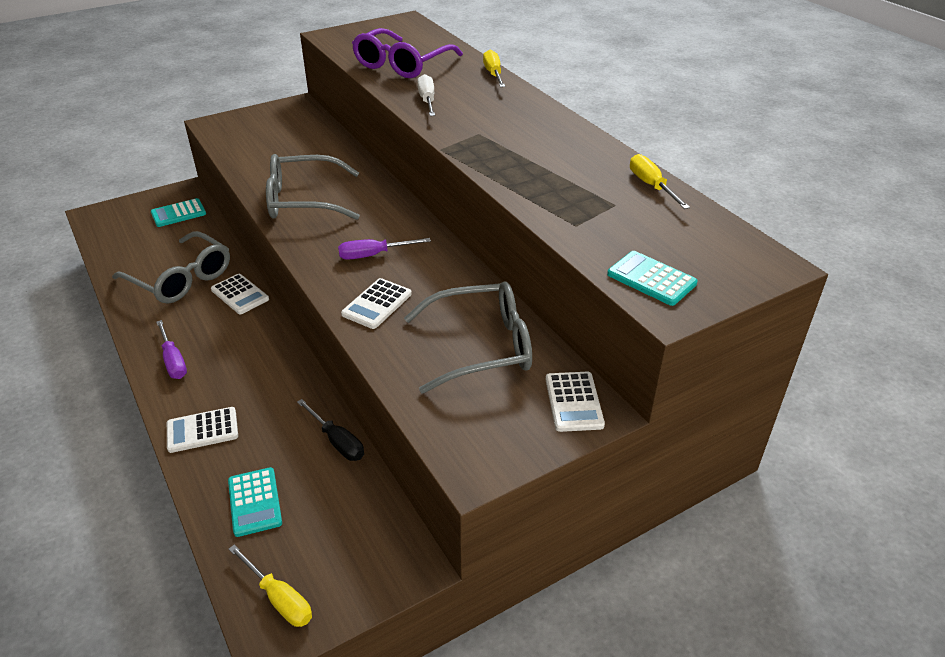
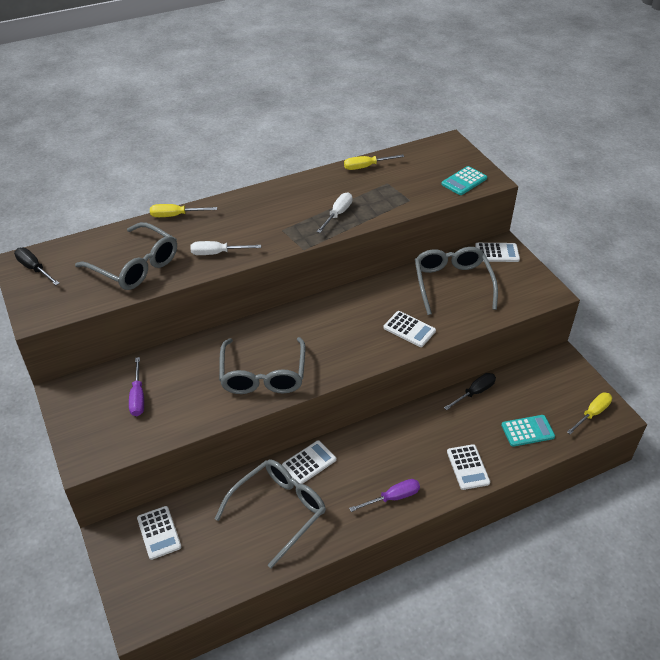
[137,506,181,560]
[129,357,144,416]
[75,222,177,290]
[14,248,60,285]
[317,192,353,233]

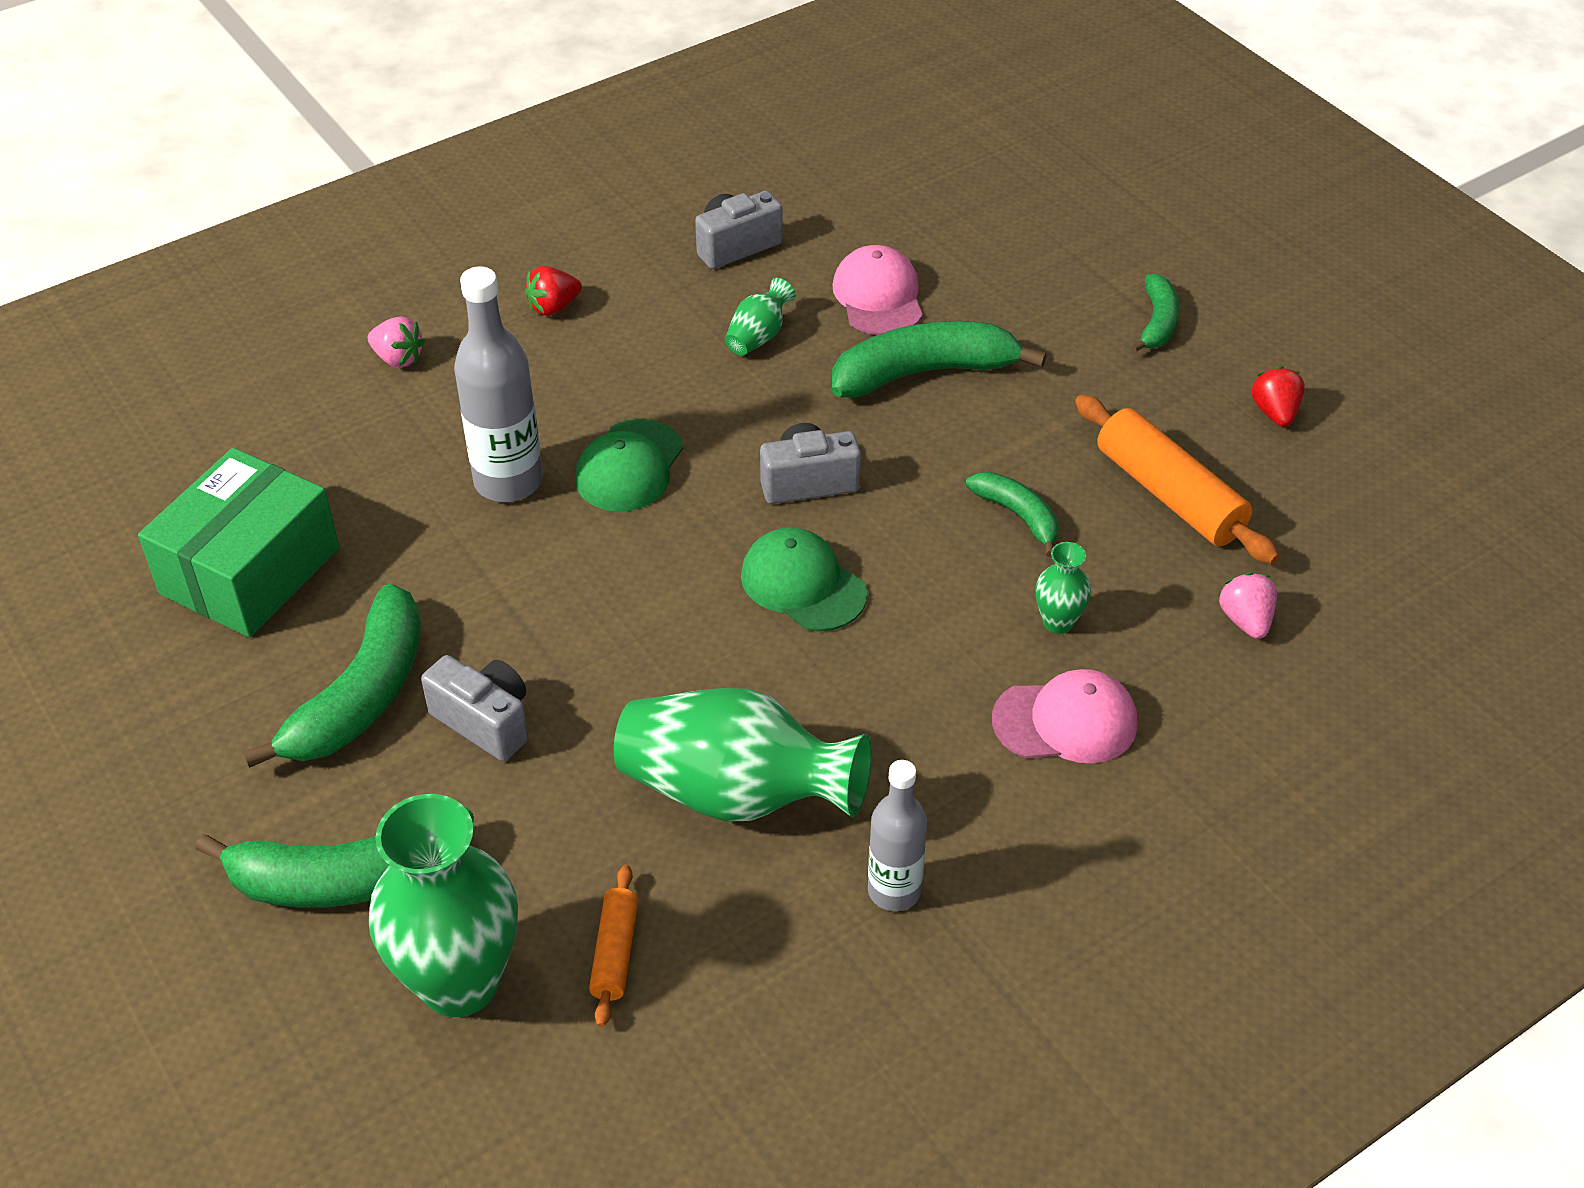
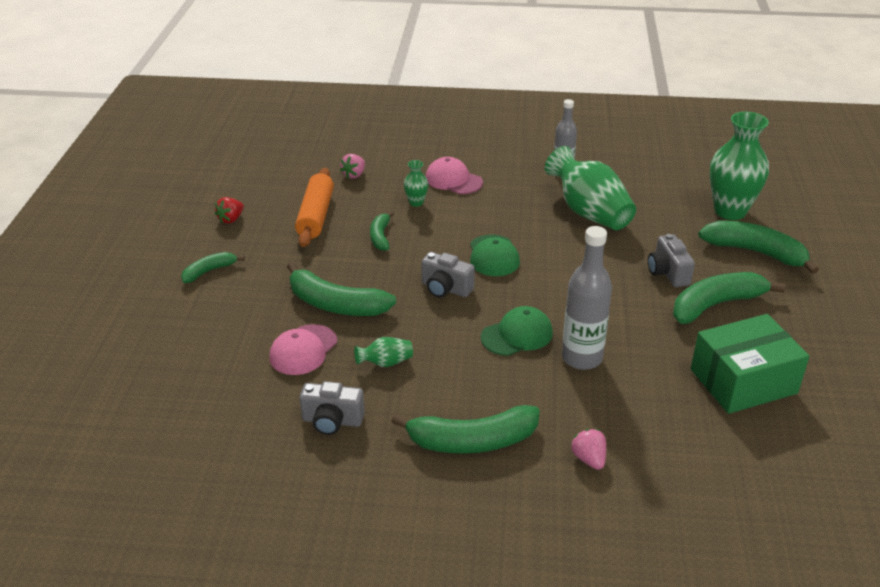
[391,405,540,454]
[589,865,638,1027] (first image)

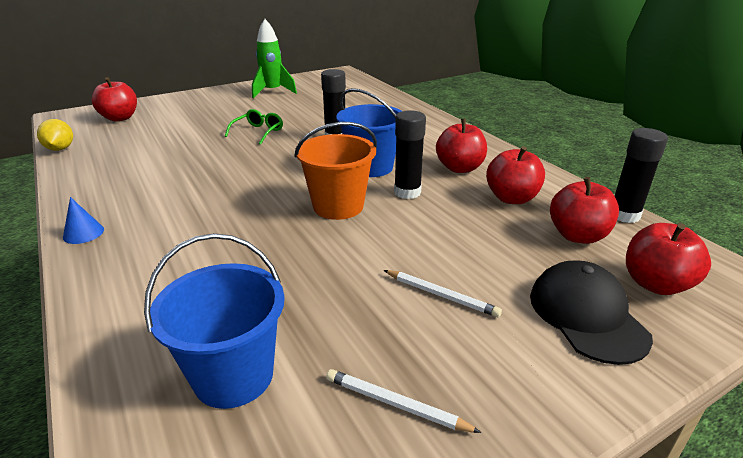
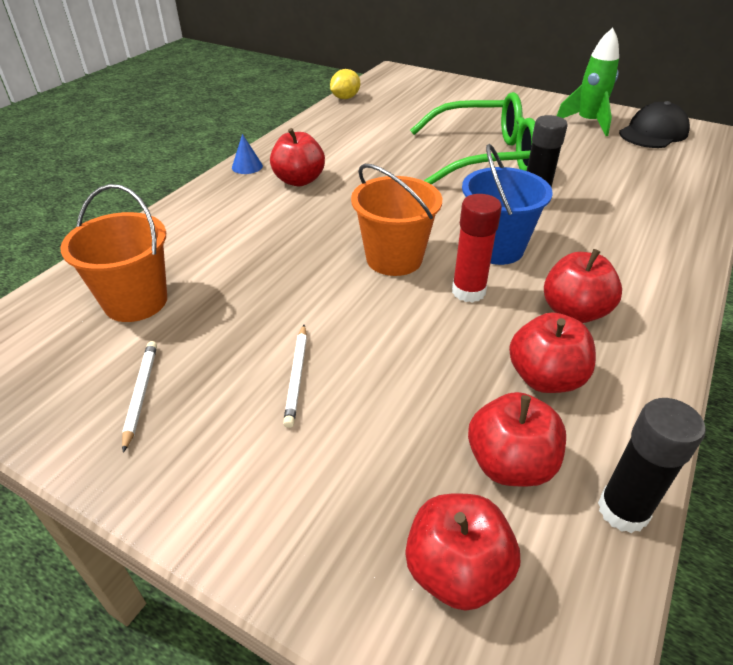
[270,128,325,186]
[60,184,167,322]
[410,92,535,185]
[452,194,502,303]
[619,101,690,148]

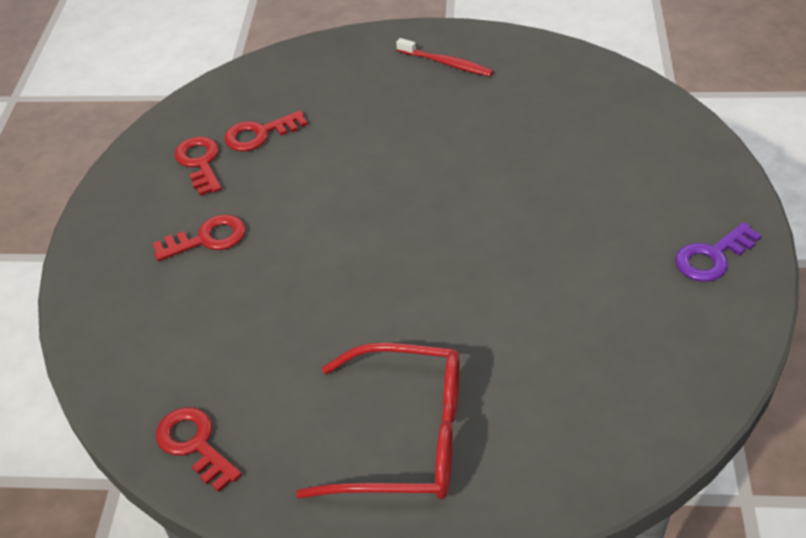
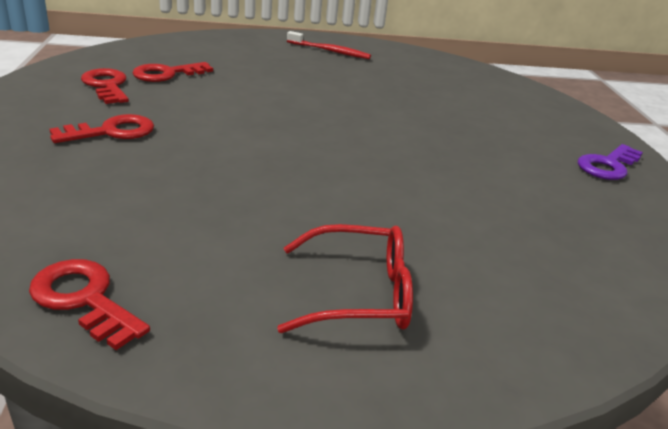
[277,224,413,333]

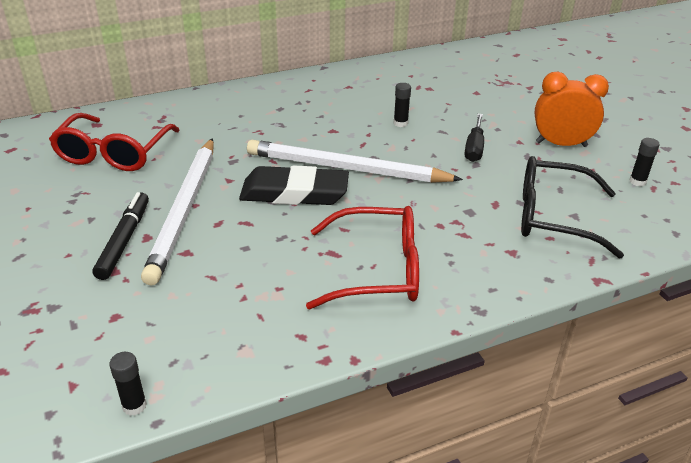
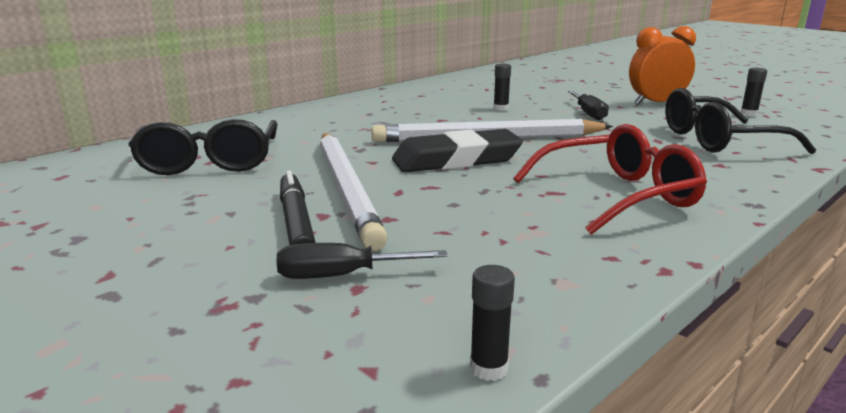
[128,119,277,175]
[277,243,448,279]

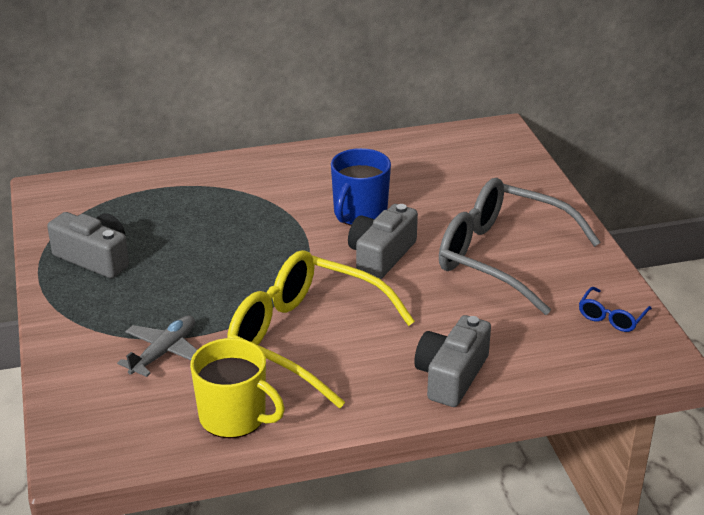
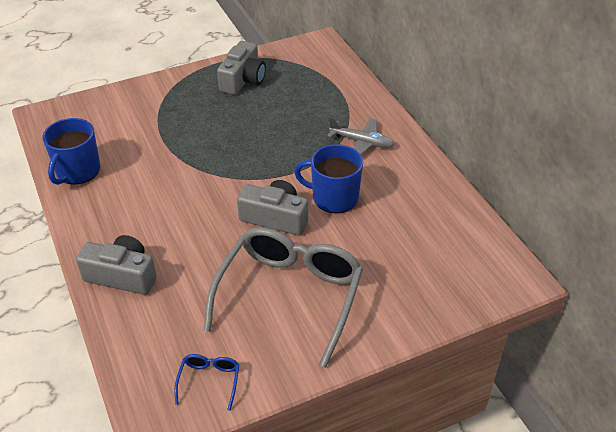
[327,117,395,155]
[43,118,100,185]
[227,250,415,408] (first image)
[174,354,239,411]

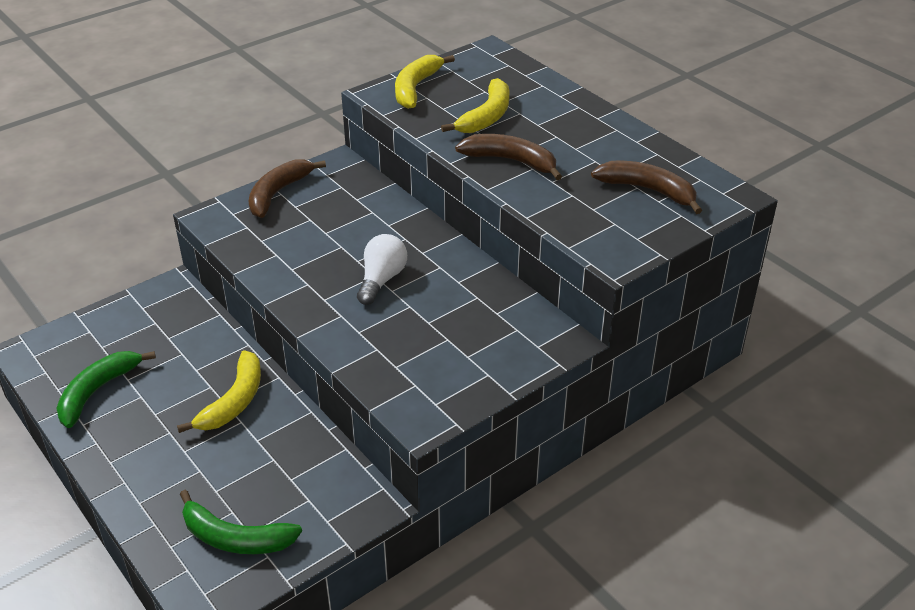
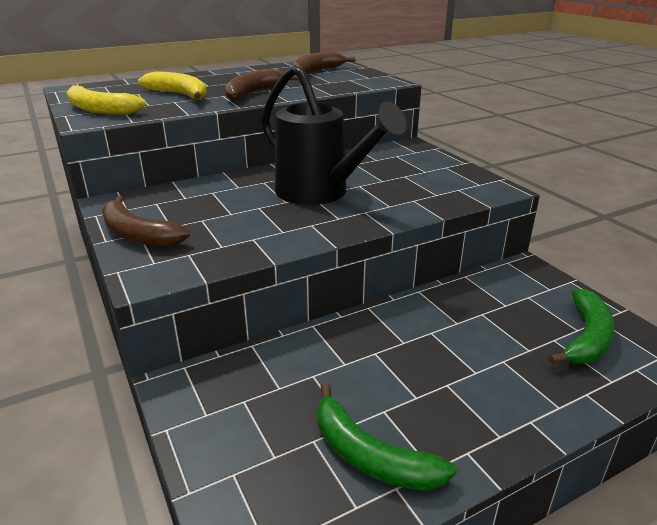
[177,350,261,433] (first image)
[261,65,407,205]

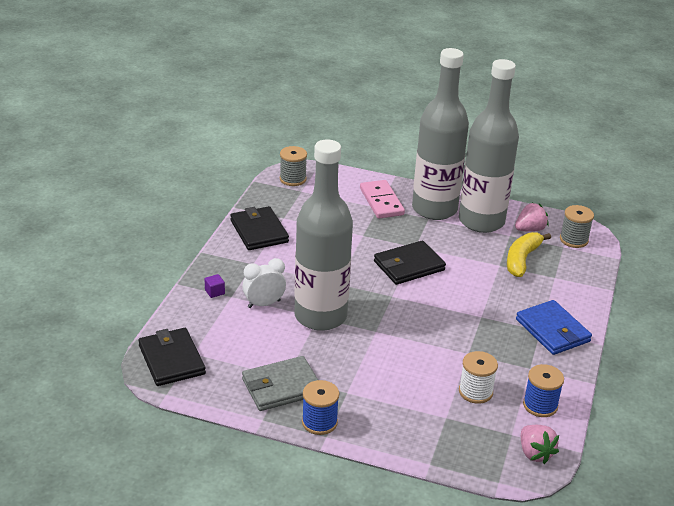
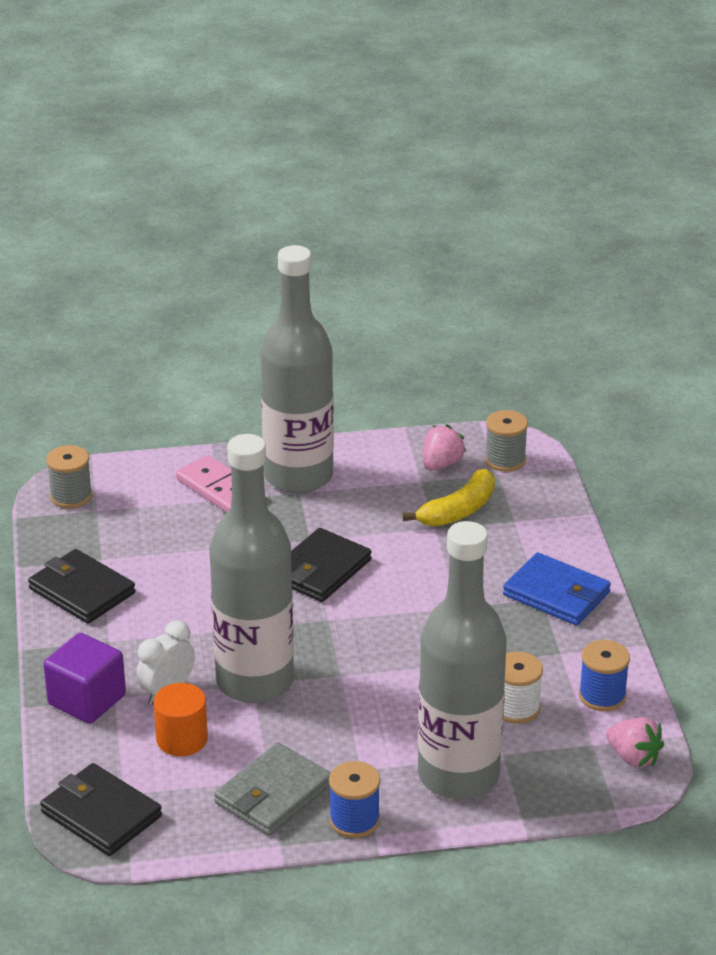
[43,633,126,724]
[418,521,507,799]
[402,469,495,526]
[154,683,208,756]

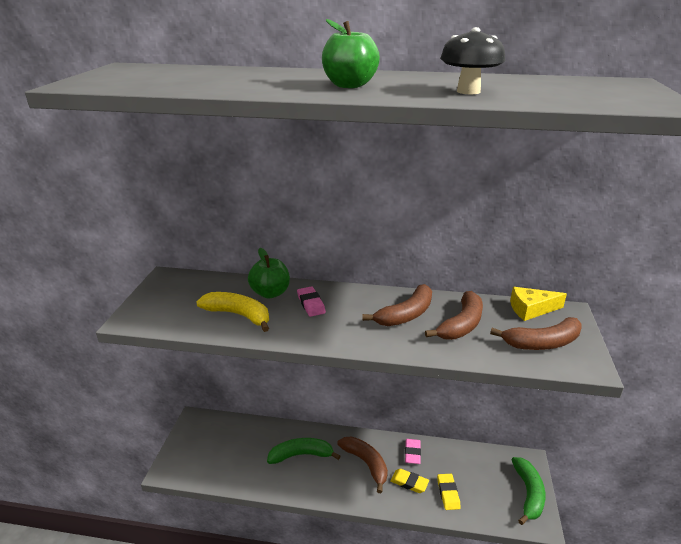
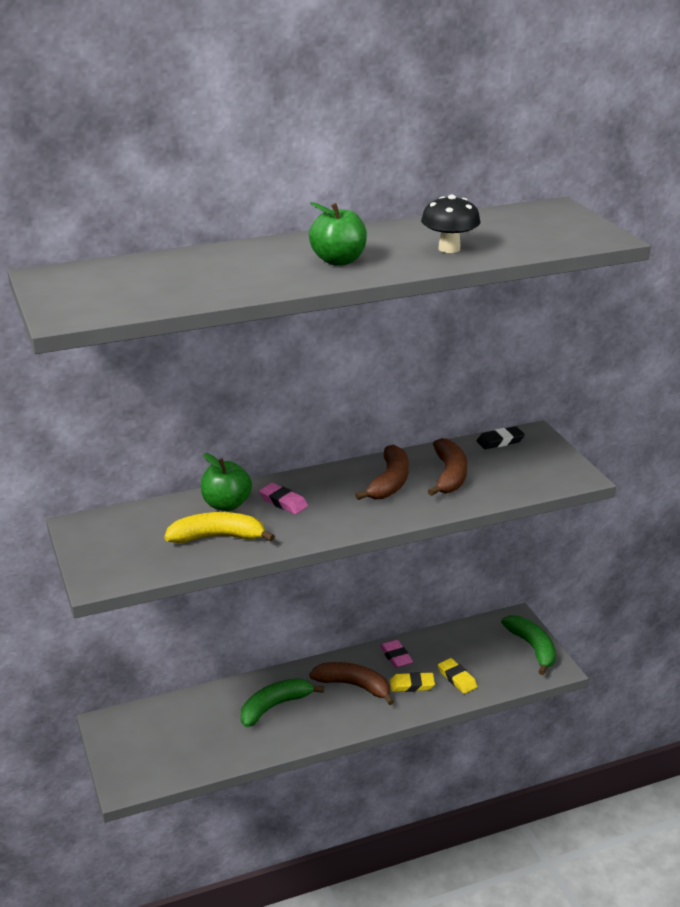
[490,317,582,350] (first image)
[477,426,525,449]

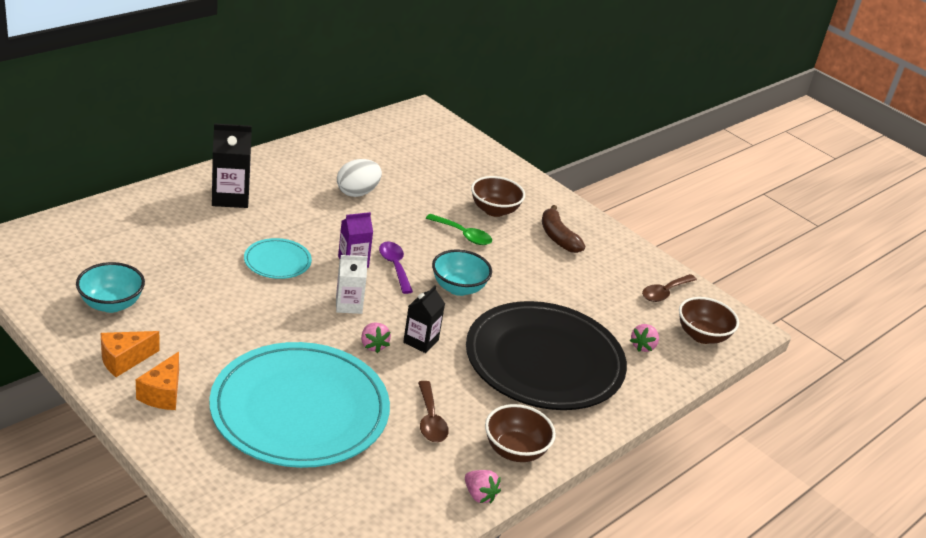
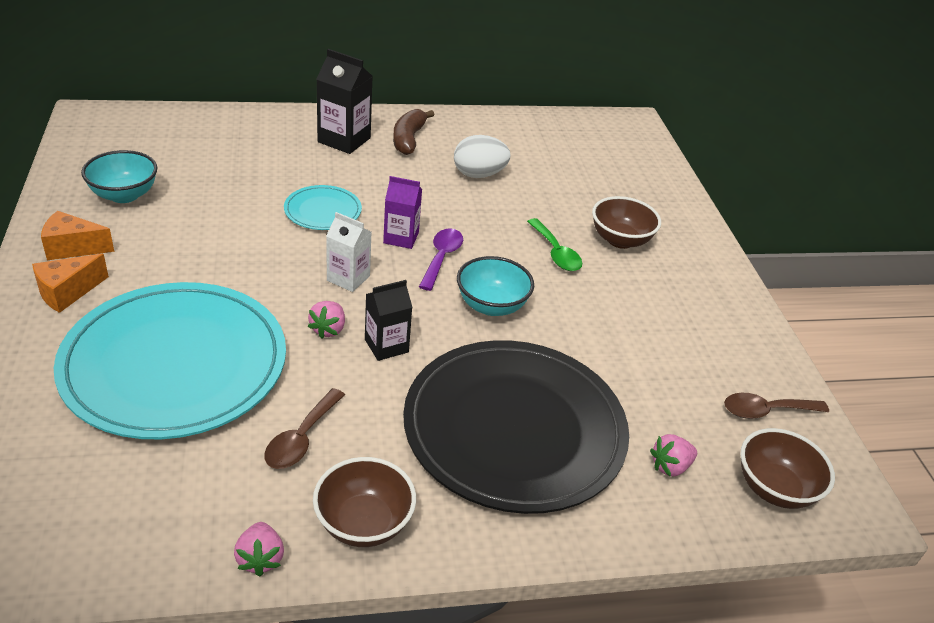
[393,109,435,155]

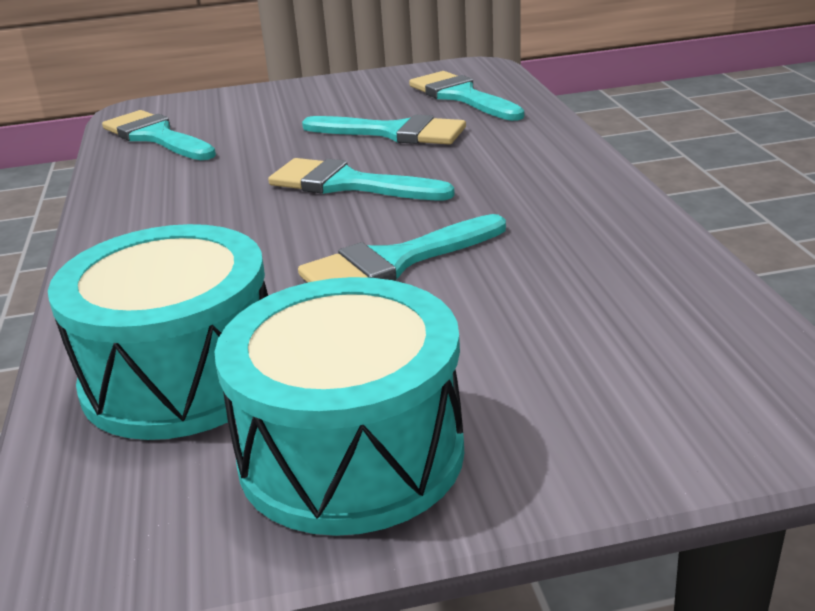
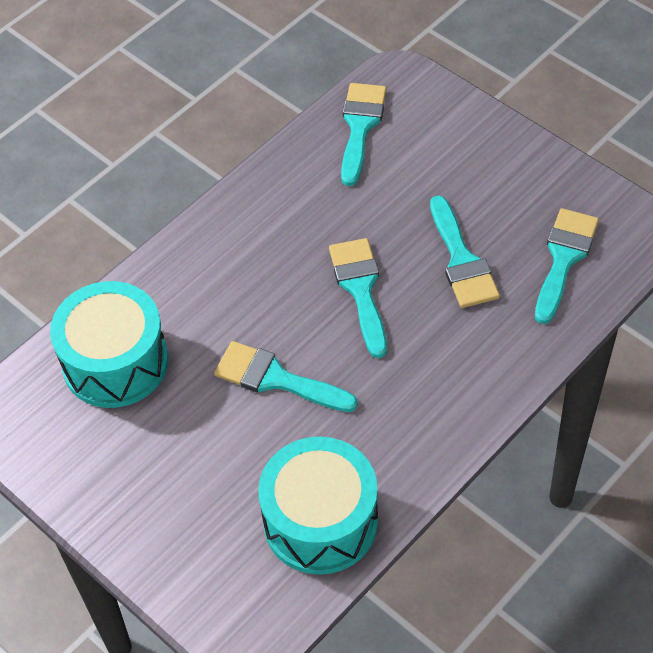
[258,437,378,575]

